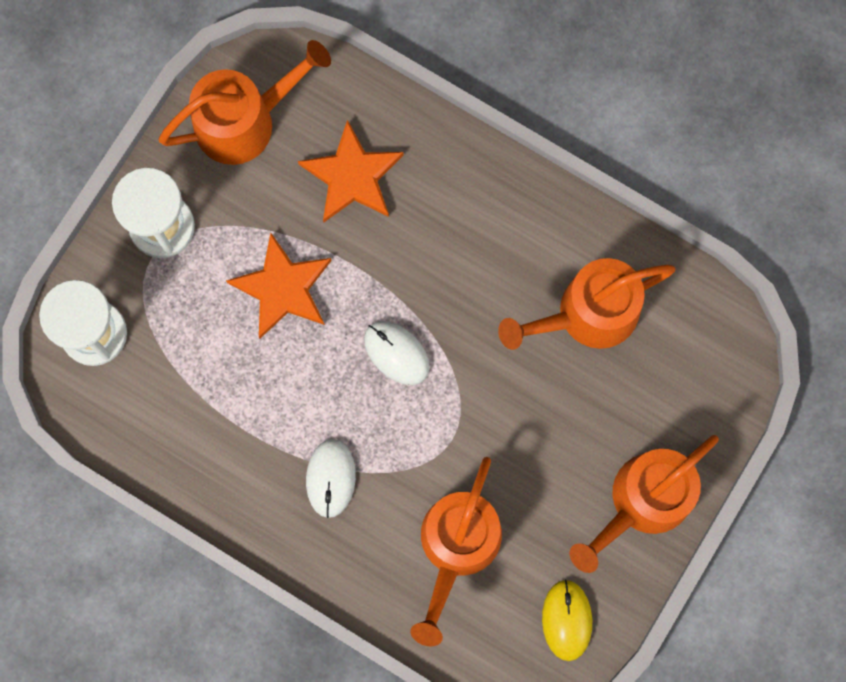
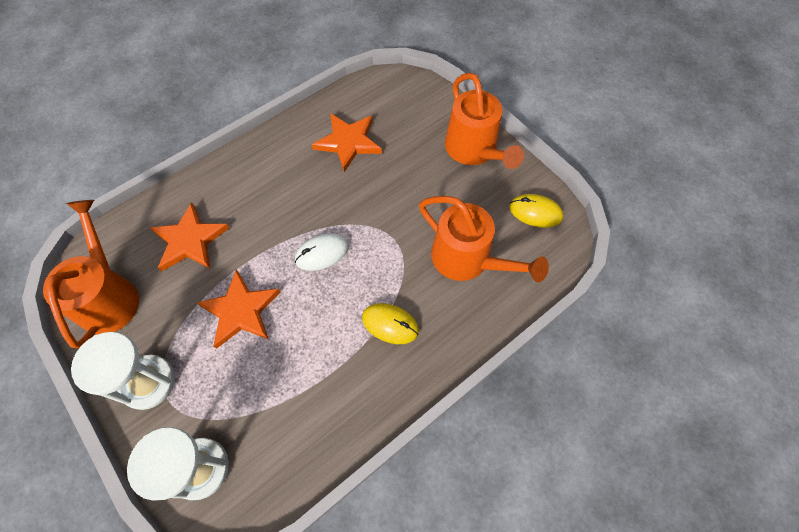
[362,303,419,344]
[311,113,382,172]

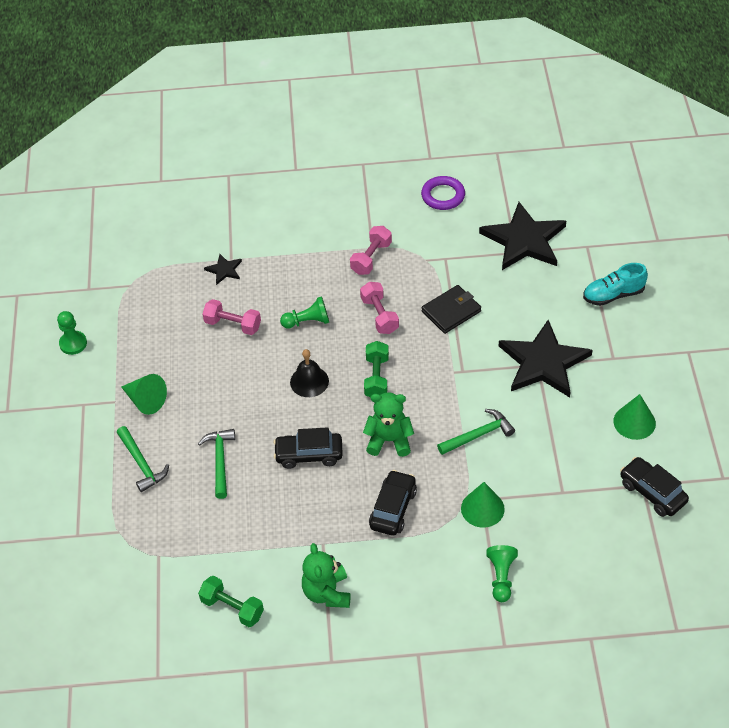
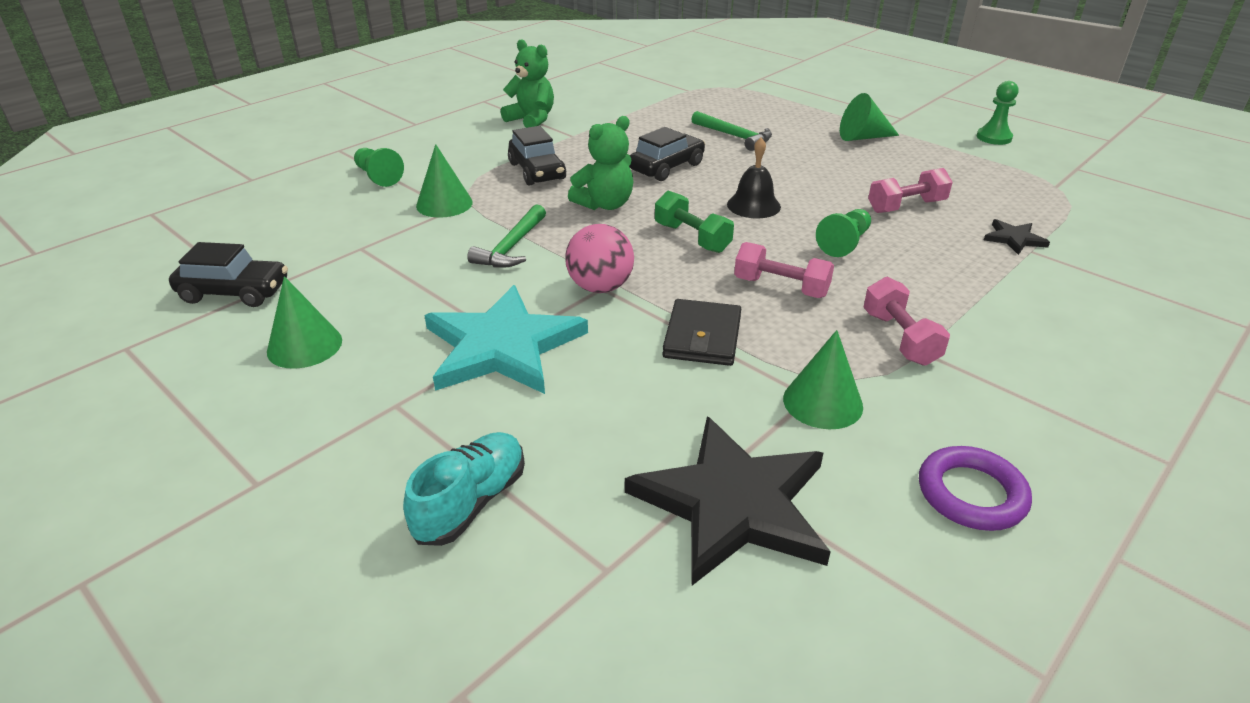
[117,426,169,492] (first image)
[198,576,264,627] (first image)
[424,285,588,394]
[565,224,634,293]
[783,330,863,429]

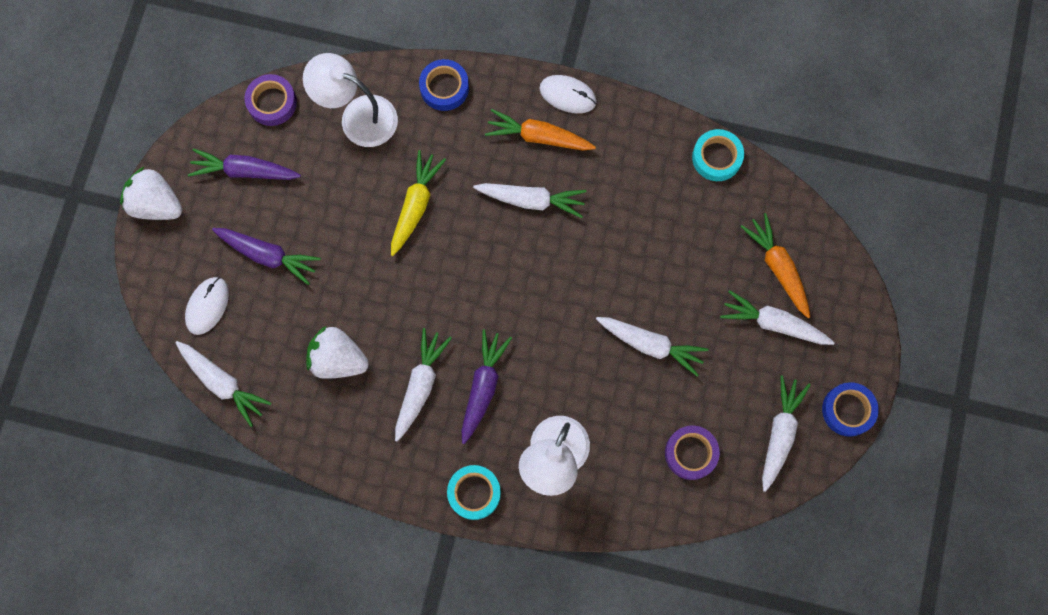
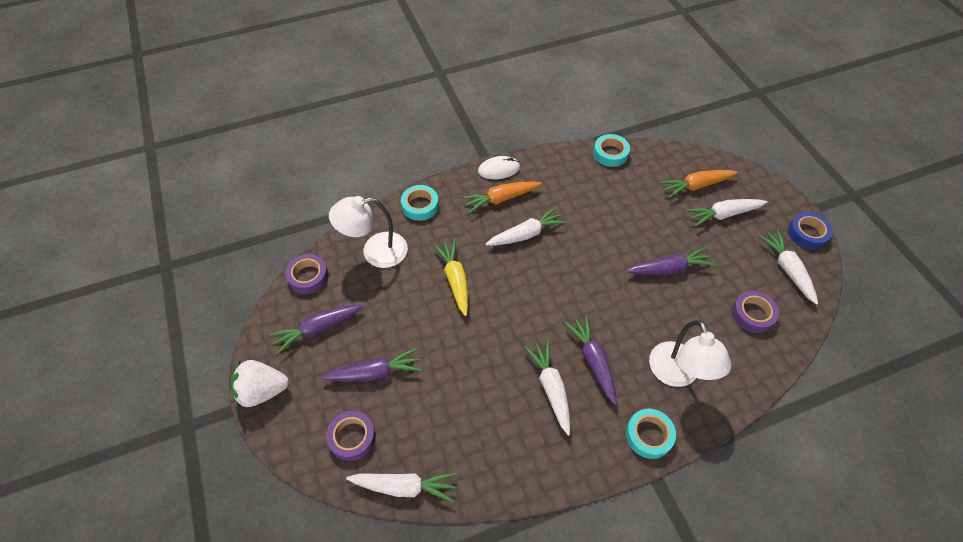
[326,411,376,461]
[306,326,369,379] (first image)
[401,185,439,221]
[626,247,716,275]
[660,170,738,198]

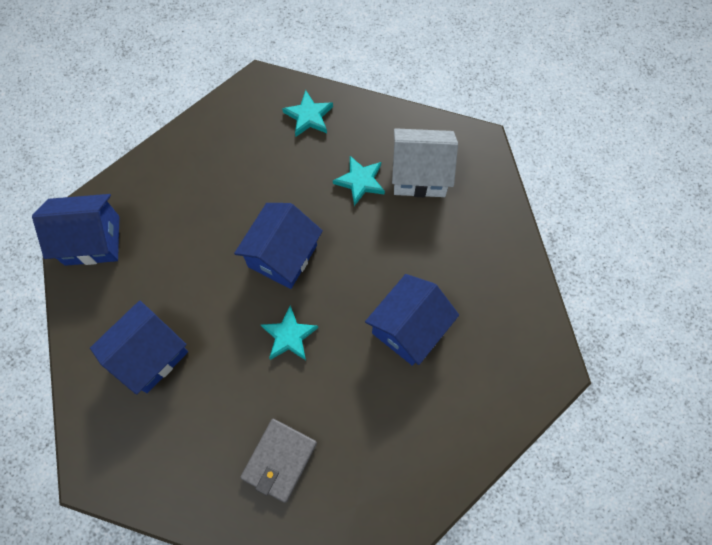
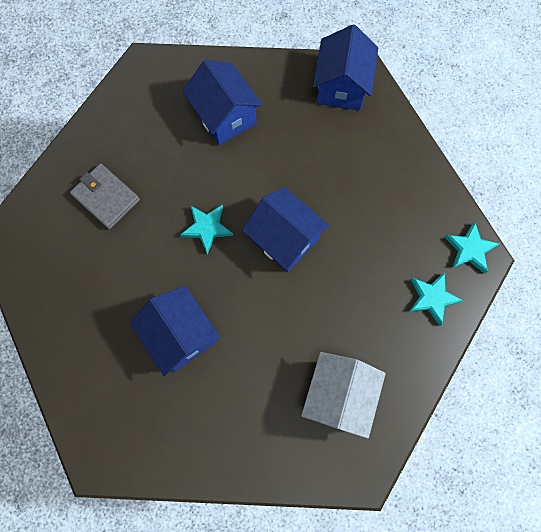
[445,222,499,274]

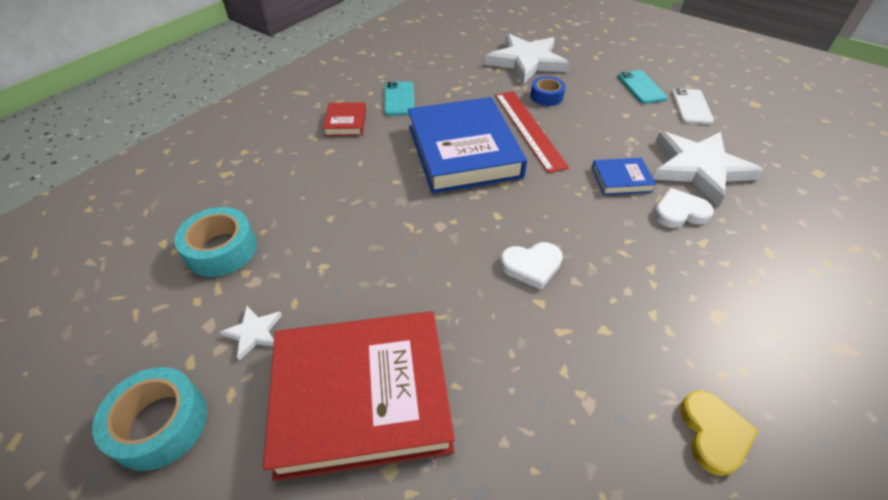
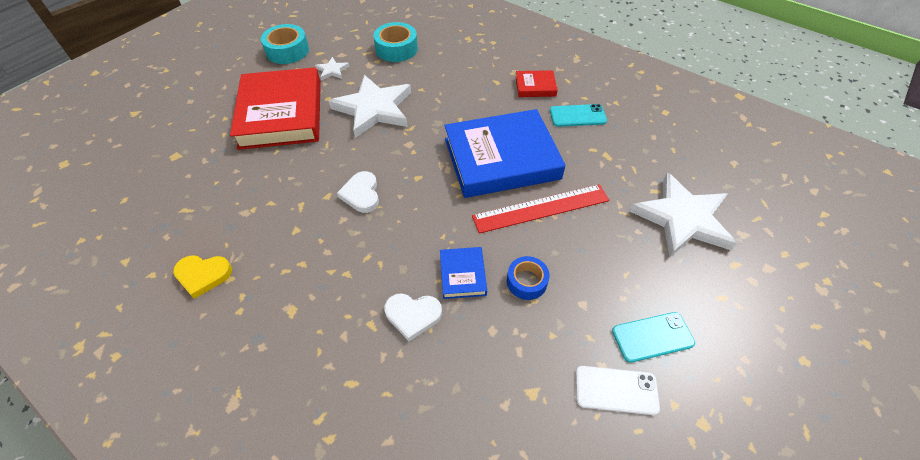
[507,256,550,300]
[329,75,411,138]
[384,293,442,341]

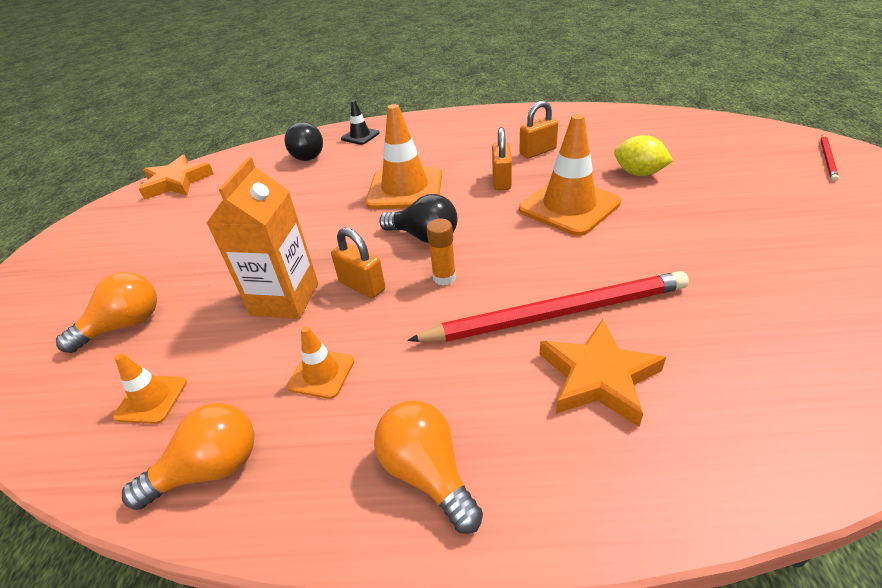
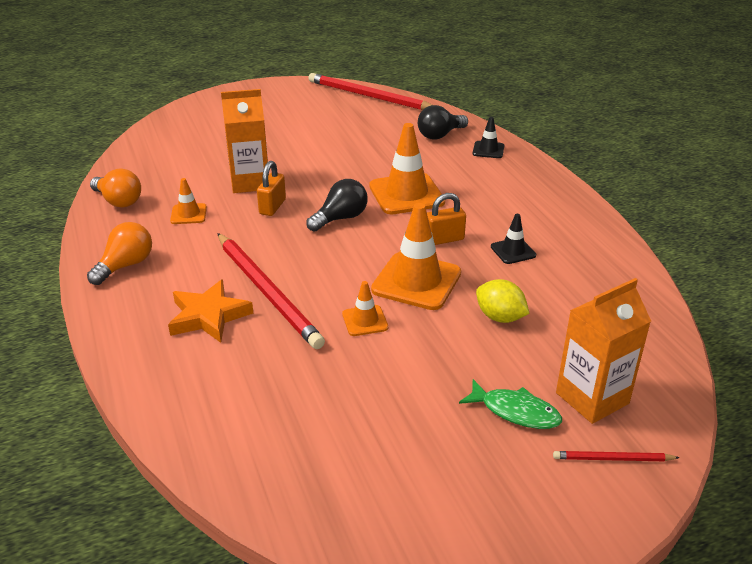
[56,272,157,353] (first image)
[342,281,388,336]
[308,73,432,110]
[306,179,368,232]
[426,218,456,285] (first image)
[491,214,536,264]
[476,279,529,323]
[459,379,562,429]
[556,278,651,424]

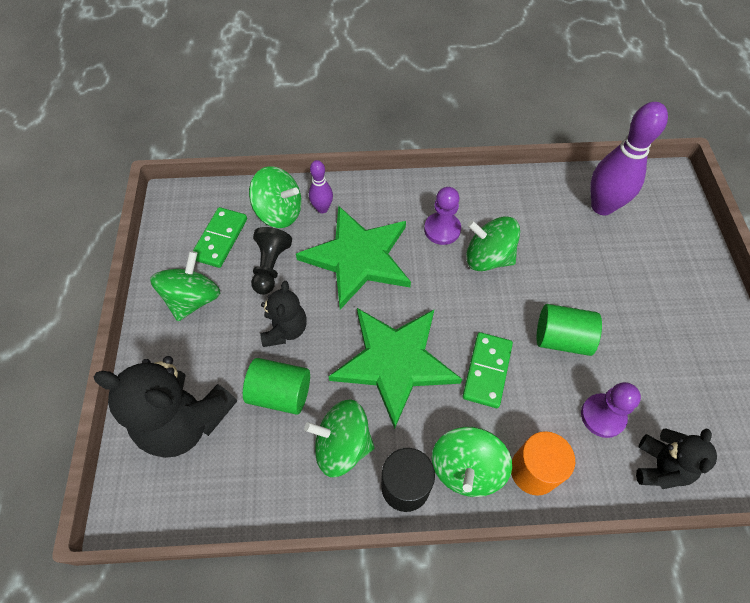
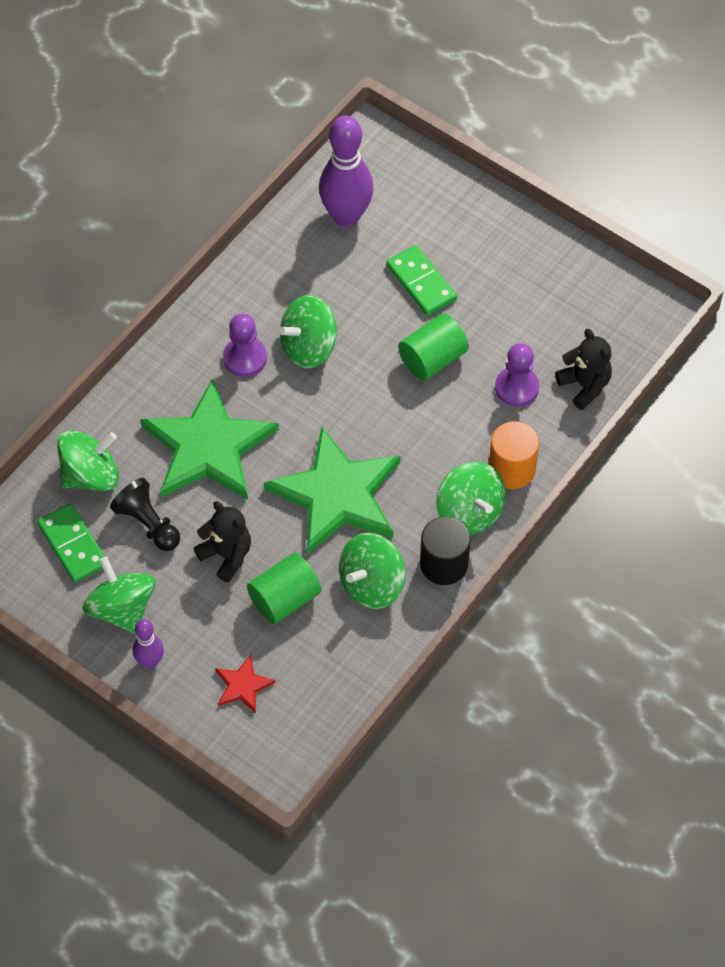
[215,654,276,713]
[133,619,164,668]
[386,245,457,316]

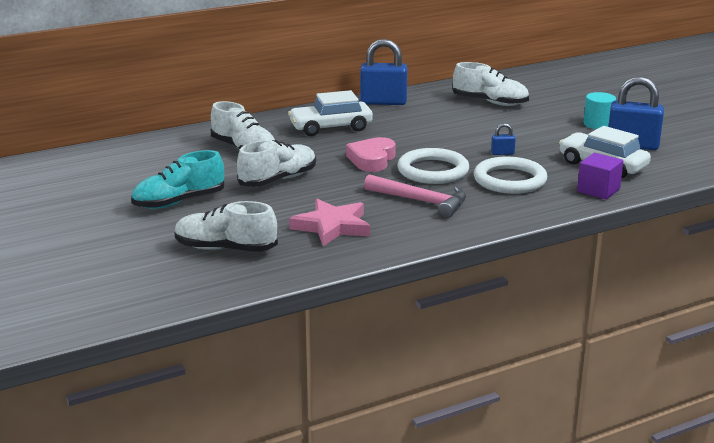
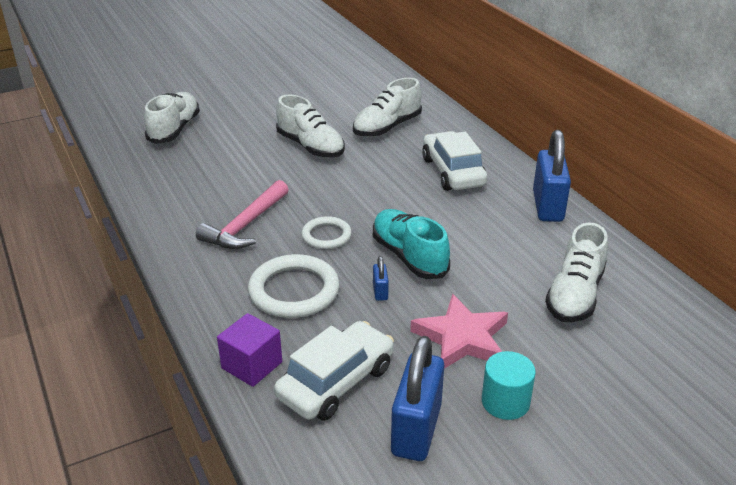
[373,209,450,279]
[410,294,508,369]
[346,137,396,172] (first image)
[301,216,352,249]

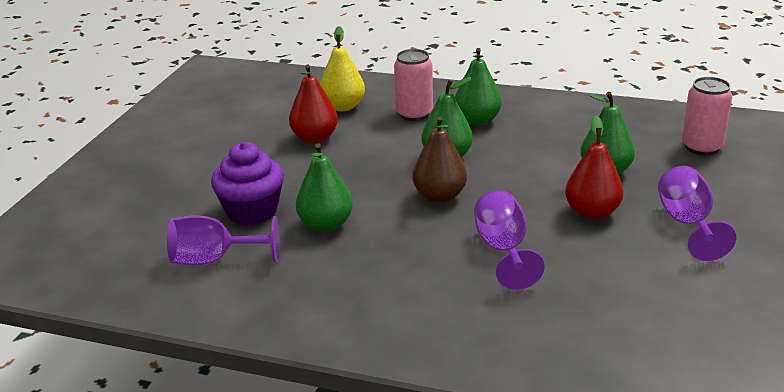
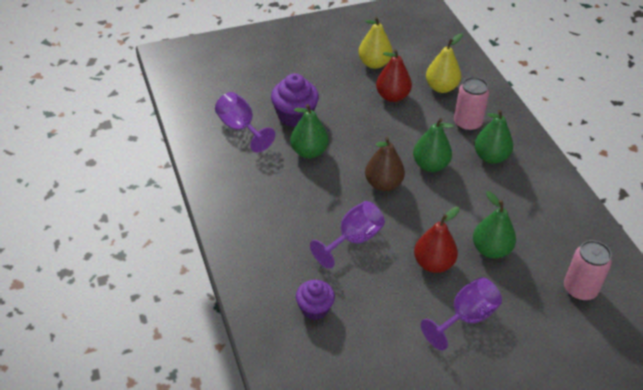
[296,280,335,320]
[358,16,393,69]

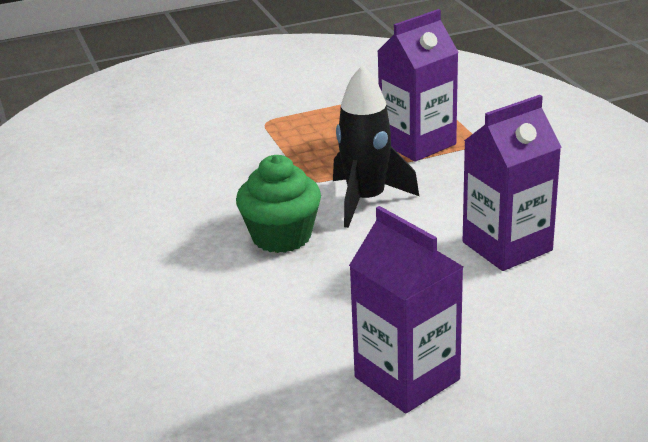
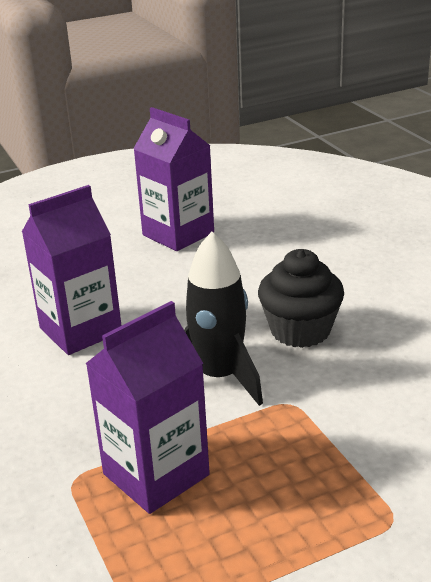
[258,249,344,348]

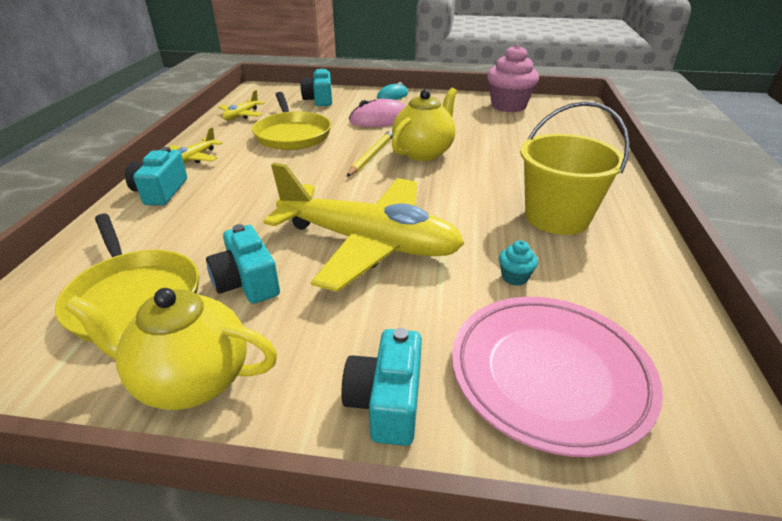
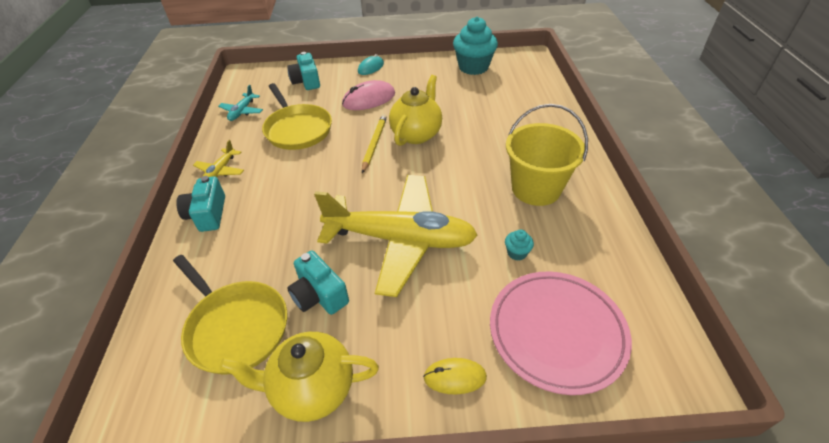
[218,85,263,121]
[423,358,487,394]
[453,16,498,75]

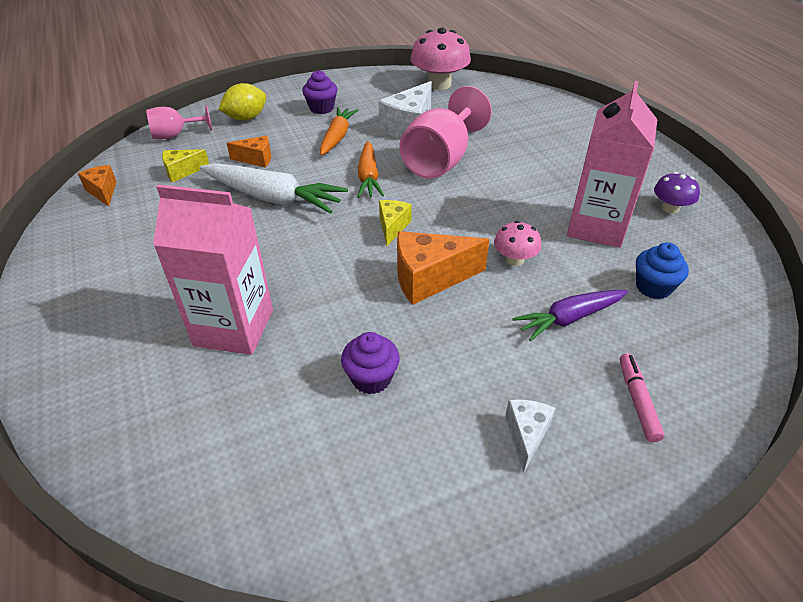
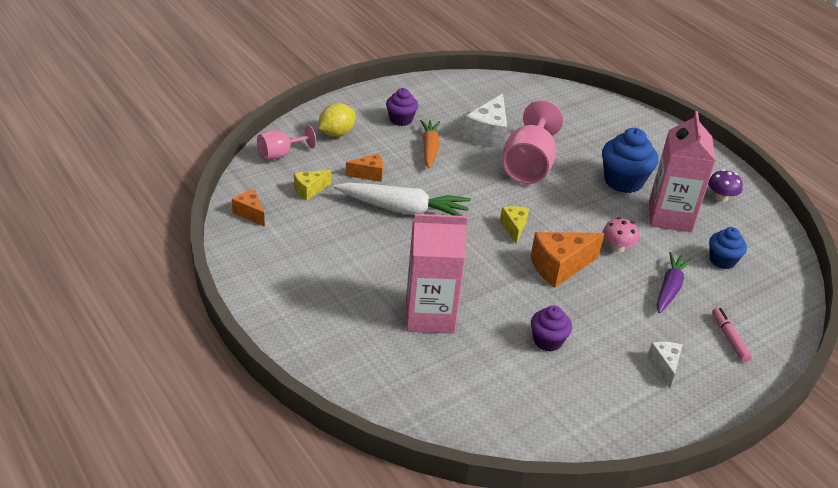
[357,141,384,198] (first image)
[410,27,471,90] (first image)
[657,252,692,313]
[602,128,658,193]

